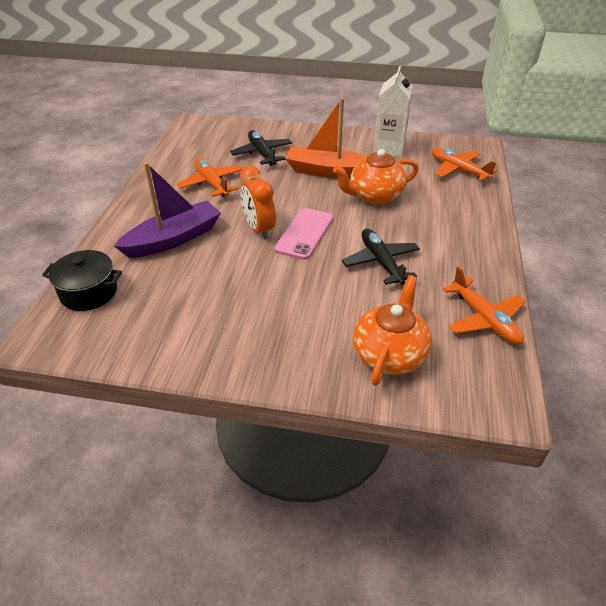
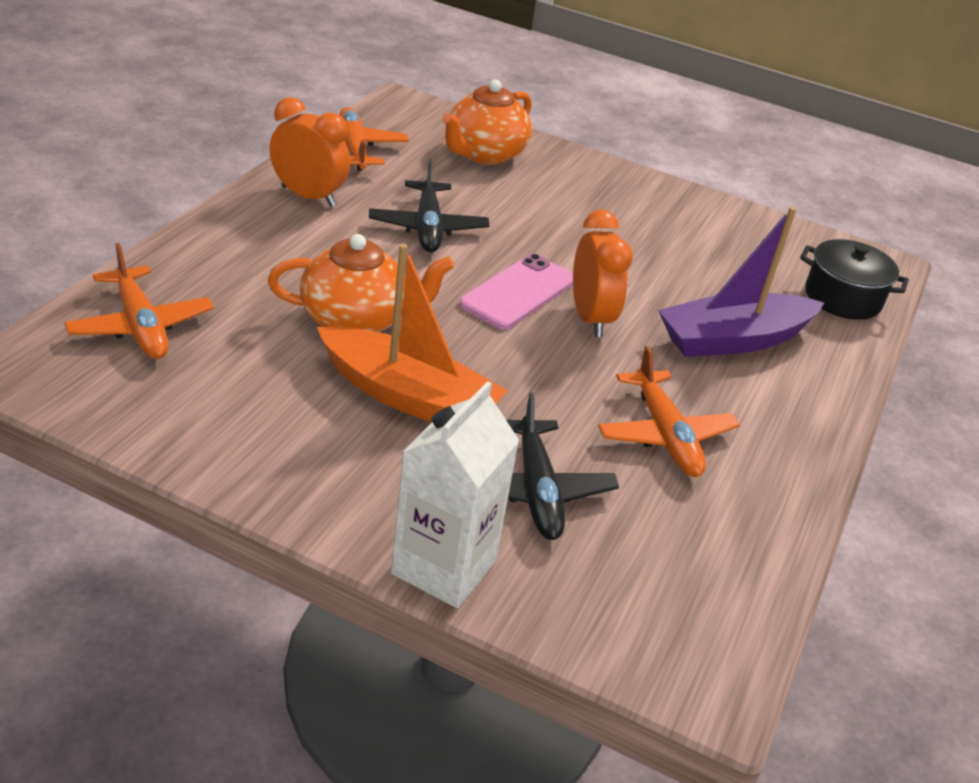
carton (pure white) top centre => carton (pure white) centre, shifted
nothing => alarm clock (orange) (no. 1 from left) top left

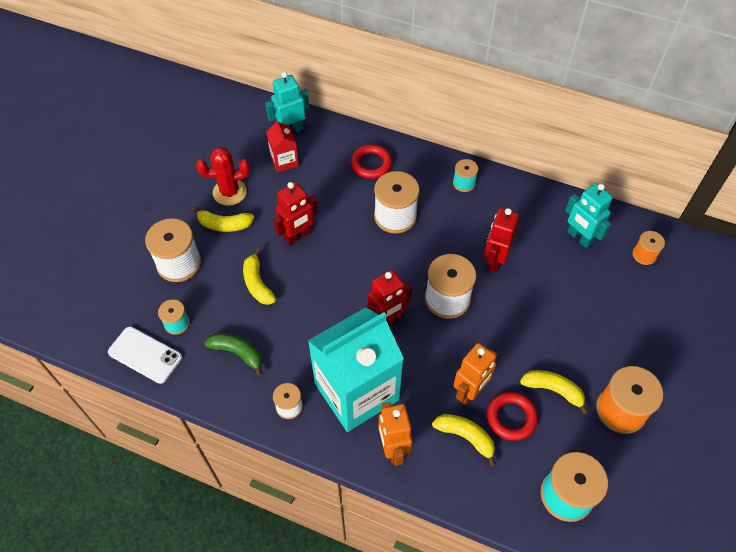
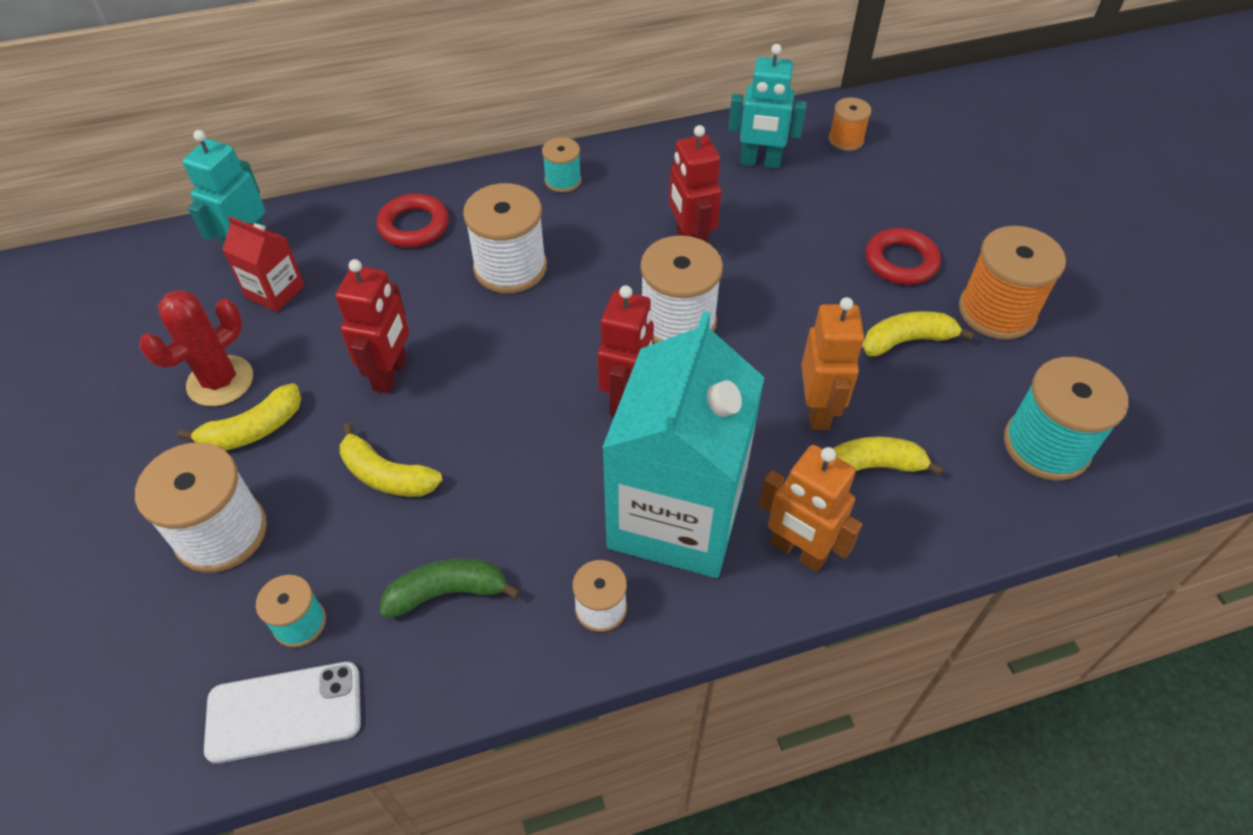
torus (red) (no. 2 from left) bottom right => torus (red) (no. 2 from left) top right, shifted

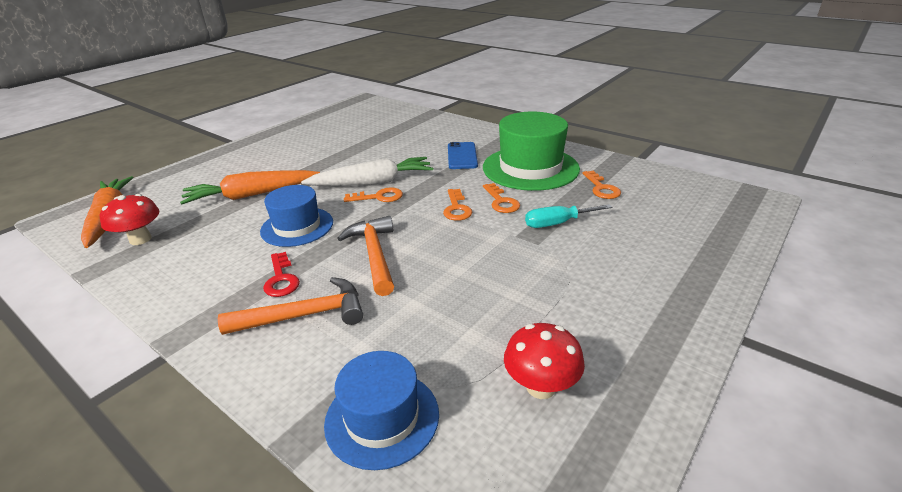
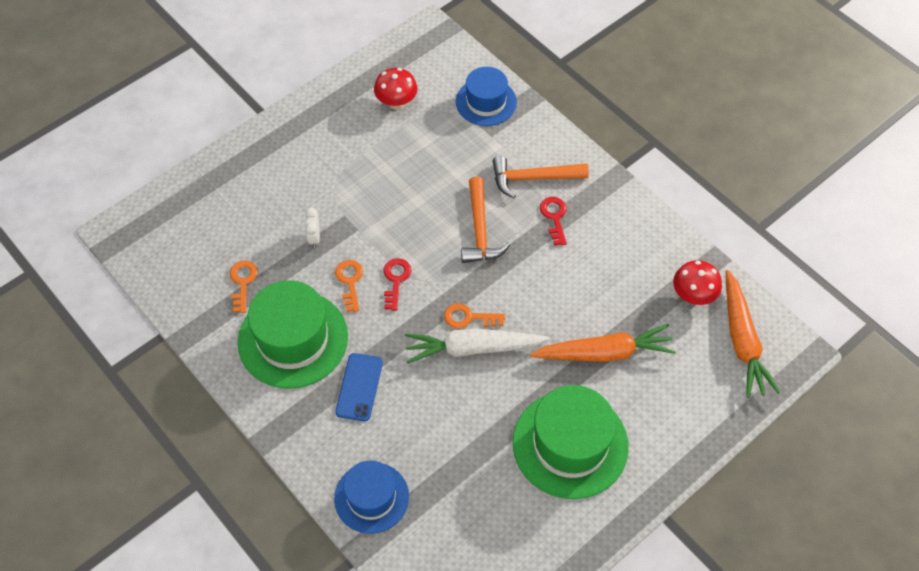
hat (blue) (no. 1 from left) middle left => hat (blue) (no. 1 from left) bottom centre, shifted
key (orange) (no. 2 from left) centre => key (red) (no. 1 from left) centre
screwdriver (turquoise) centre => alarm clock (pure white) centre
nothing => hat (emerald) (no. 2 from left) bottom centre

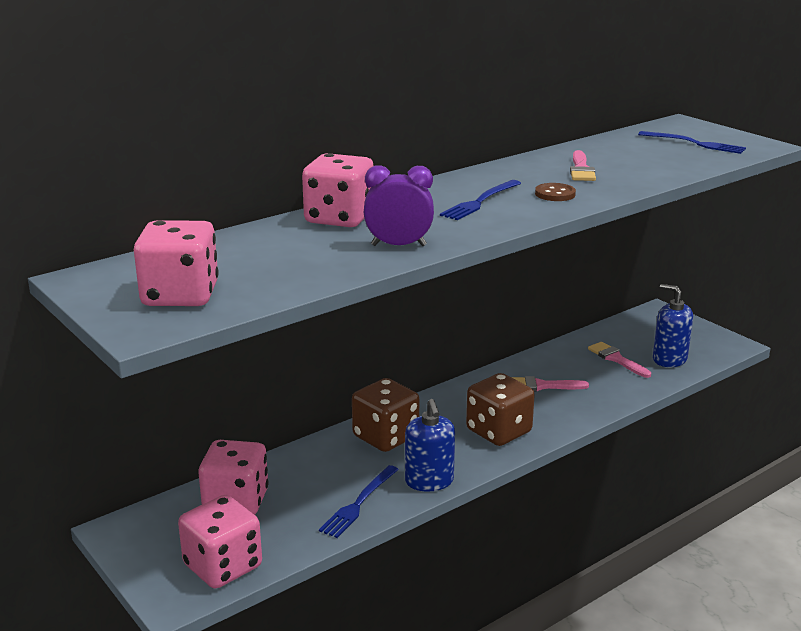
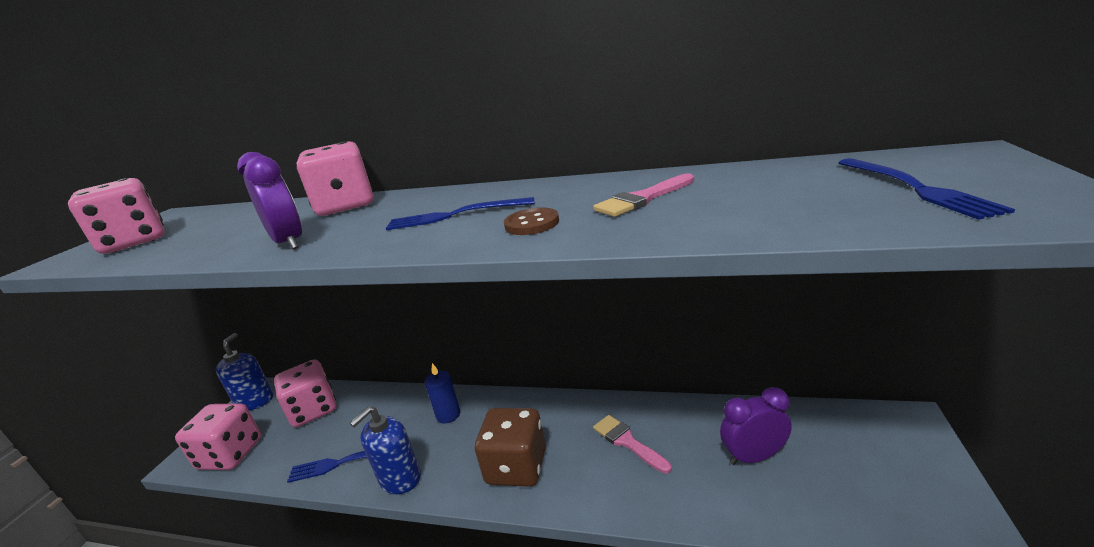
game die (russet) (no. 1 from left) centre => pillar candle (blue) bottom centre
brush (rosy) (no. 3 from left) middle right => alarm clock (purple) (no. 2 from left) bottom right
pump bottle (blue) (no. 2 from left in the first image) middle right => pump bottle (blue) (no. 1 from left) bottom left, shifted

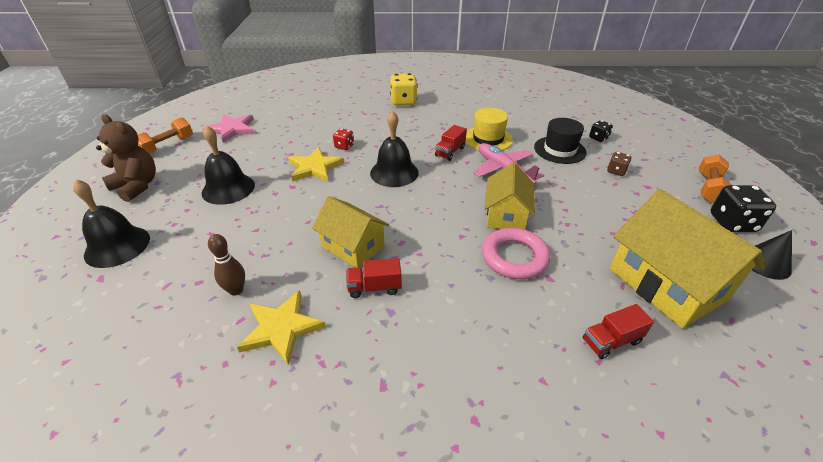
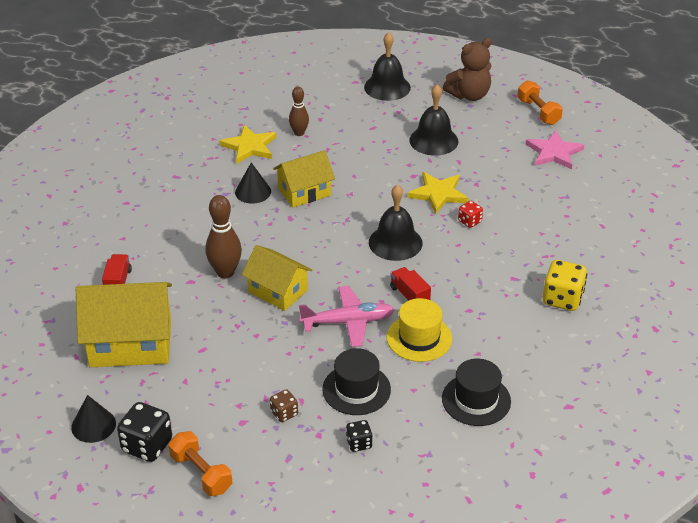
lorry (red) (no. 1 from left) centre => cone shape (black) (no. 2 from left) centre
torus (rosy) centre => skittle (russet) (no. 1 from left) middle left
nothing => hat (black) (no. 2 from left) bottom right

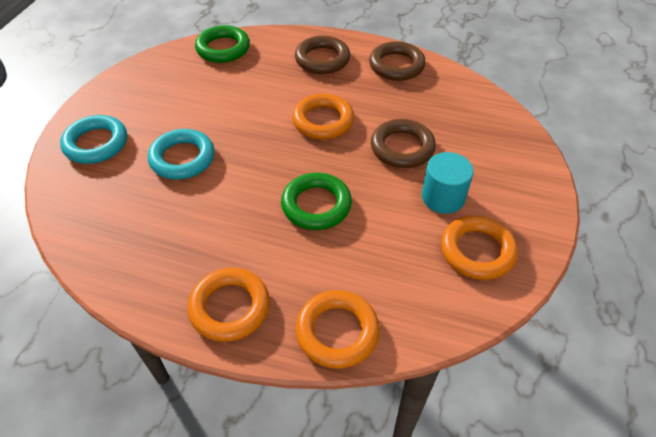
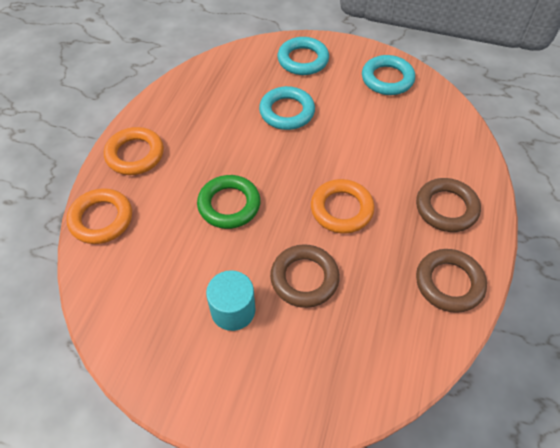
torus (emerald) (no. 1 from left) top centre => nothing
torus (orange) (no. 4 from left) middle right => nothing
nothing => torus (turquoise) (no. 3 from left) top right

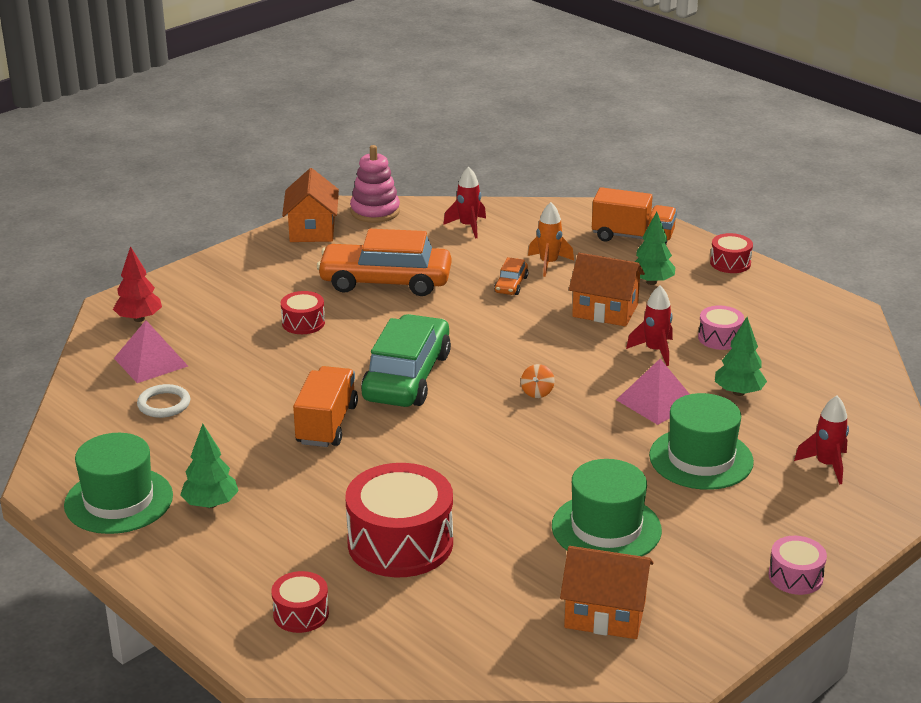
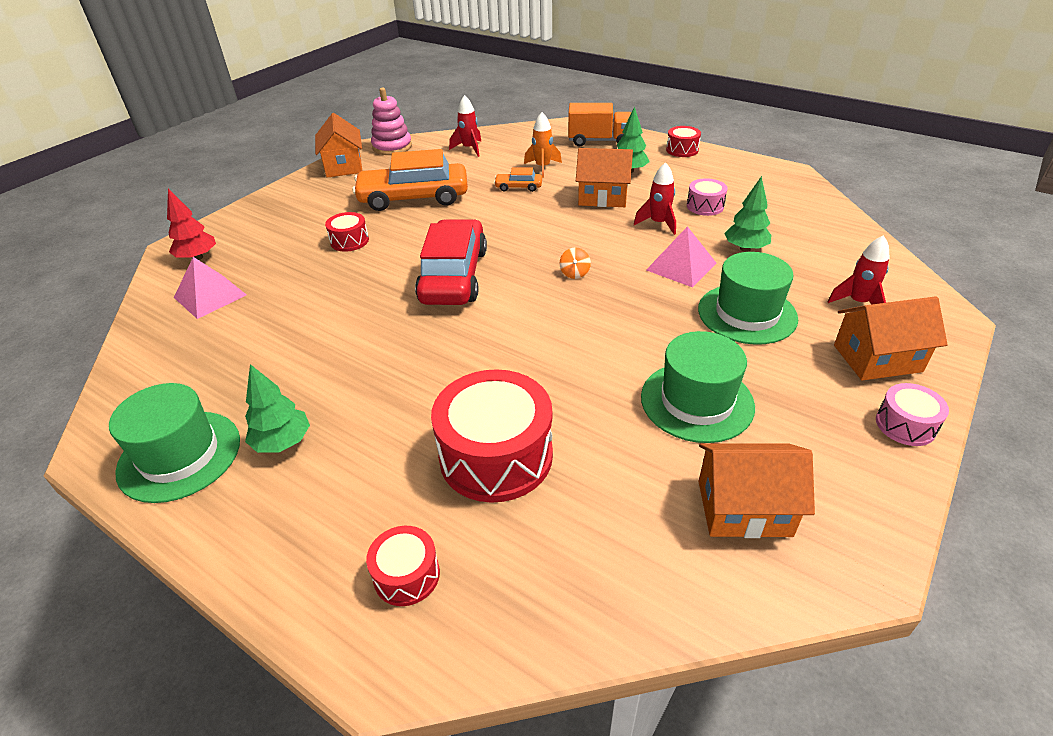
torus (pure white) middle left => nothing
lorry (orange) (no. 1 from left) centre => nothing
toy car (emerald) centre => toy car (red) centre
toy car (orange) (no. 2 from left) centre => toy car (orange) (no. 2 from left) top centre, 90 degrees clockwise
nothing => house (orange) (no. 4 from left) middle right

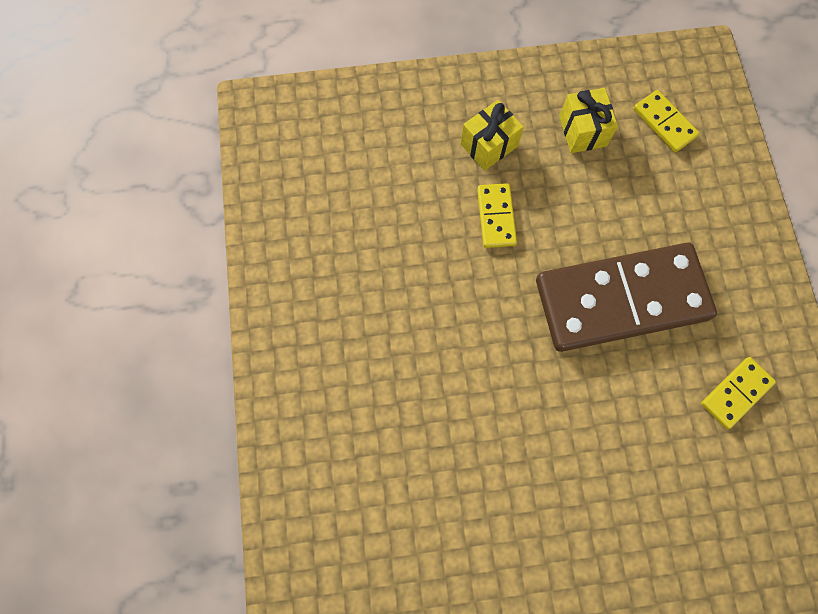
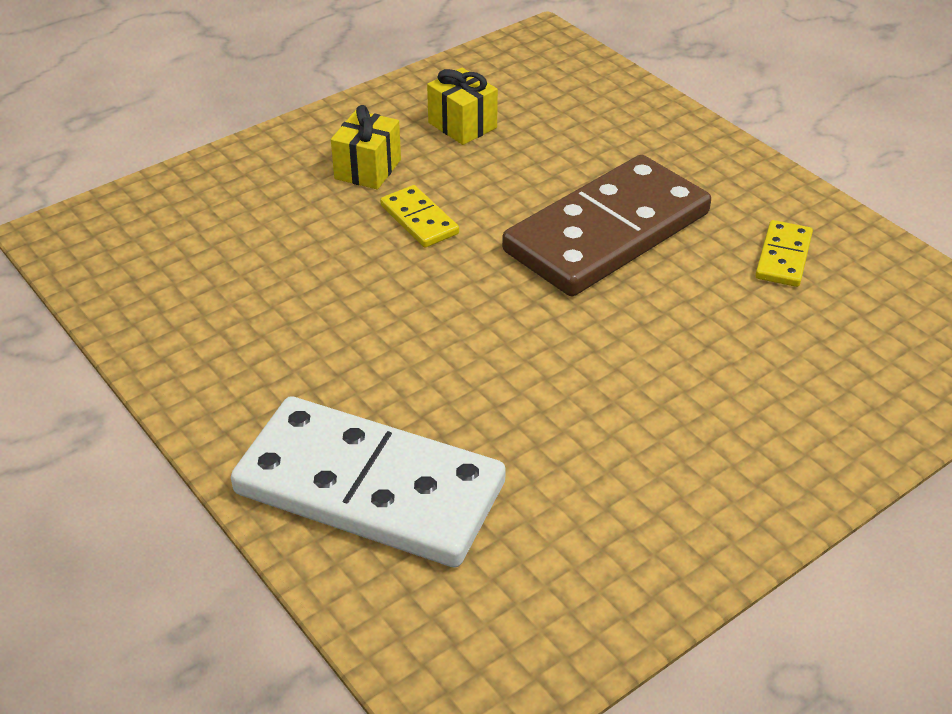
domino tile (bright yellow) (no. 2 from left) top right => nothing
nothing => domino tile (pure white) bottom centre

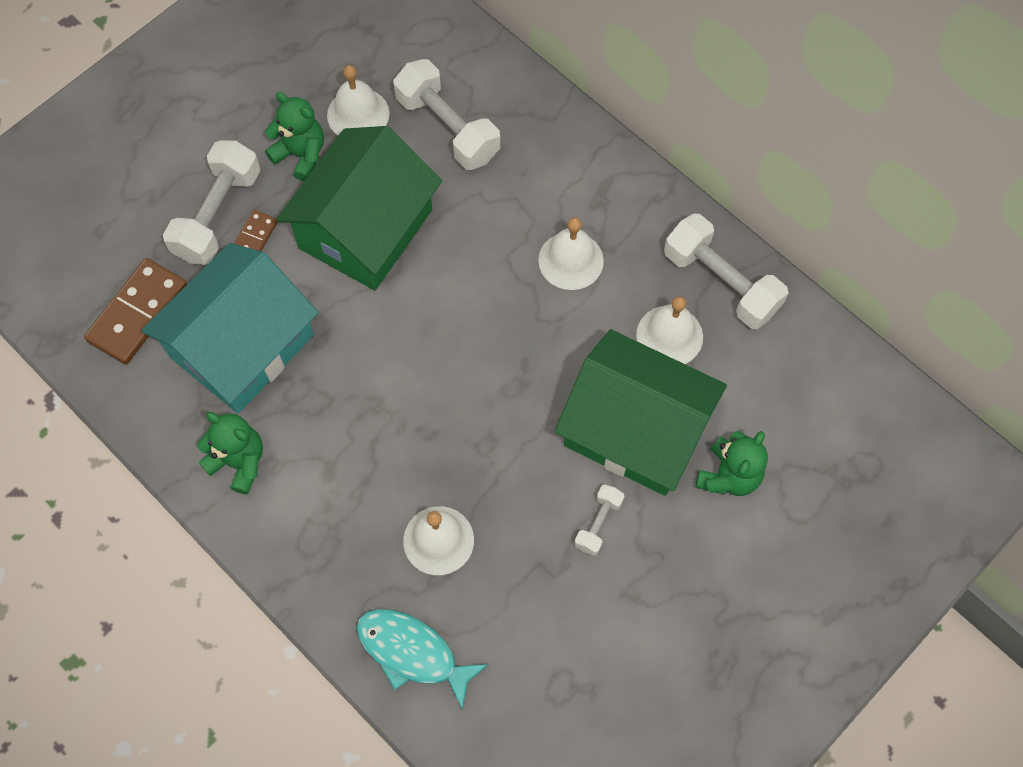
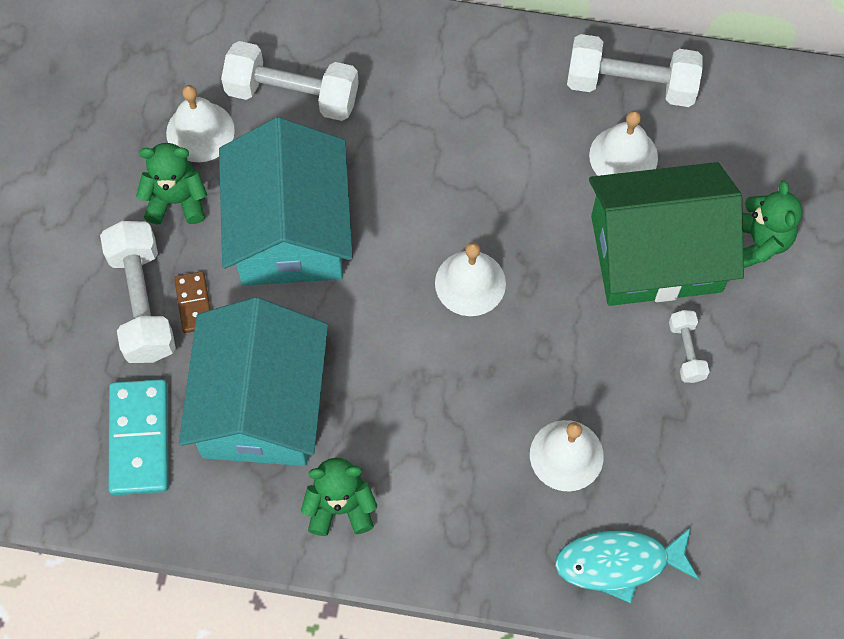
domino tile (russet) (no. 1 from left) middle left => domino tile (turquoise) bottom left
house (emerald) (no. 1 from left) top centre => house (turquoise) (no. 2 from left) top centre
hand bell (pure white) (no. 3 from left in the first image) top centre => hand bell (pure white) (no. 2 from left) centre, shifted

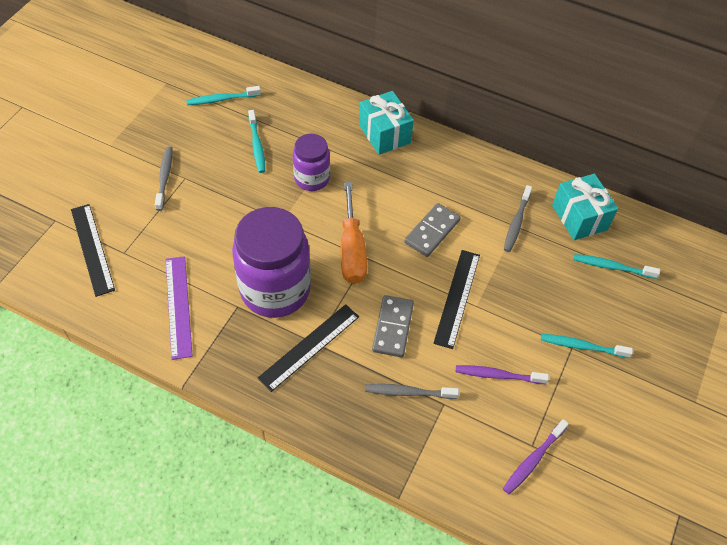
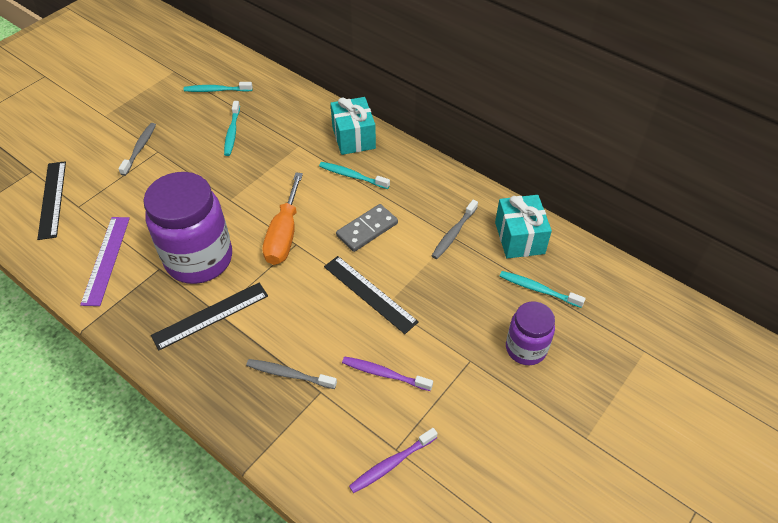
jam jar (purple) (no. 2 from left) top centre => jam jar (purple) (no. 2 from left) middle right, shifted
domino tile (ash-grey) (no. 1 from left) centre => nothing
measuring stick (black) (no. 3 from left) centre, 75 degrees counterclockwise
toothbrush (turquoise) (no. 3 from left) middle right => toothbrush (turquoise) (no. 3 from left) centre, shifted

